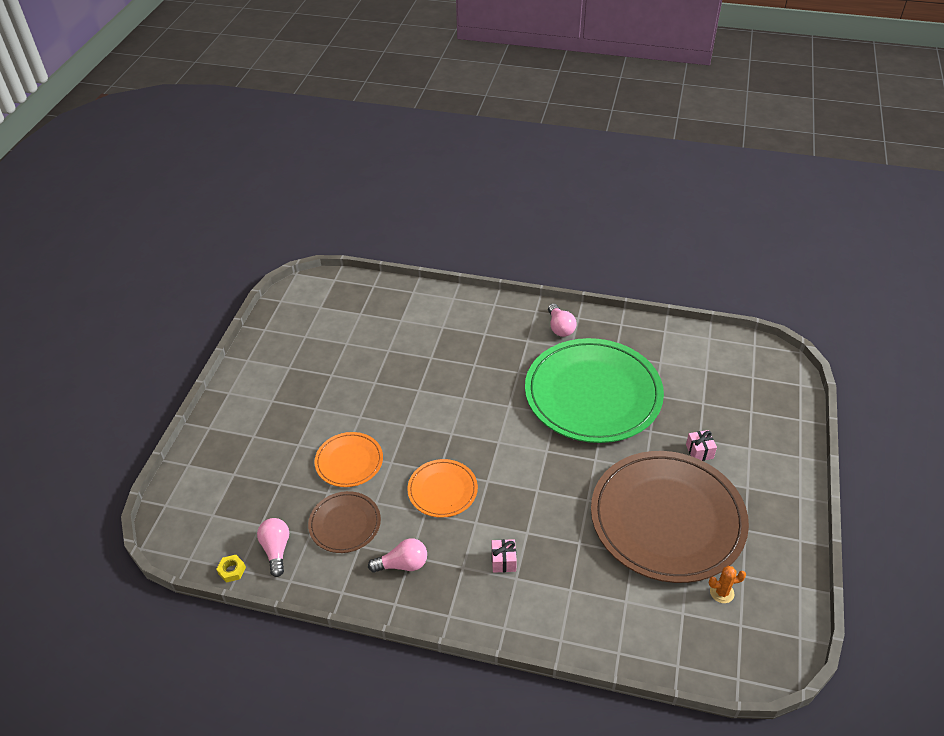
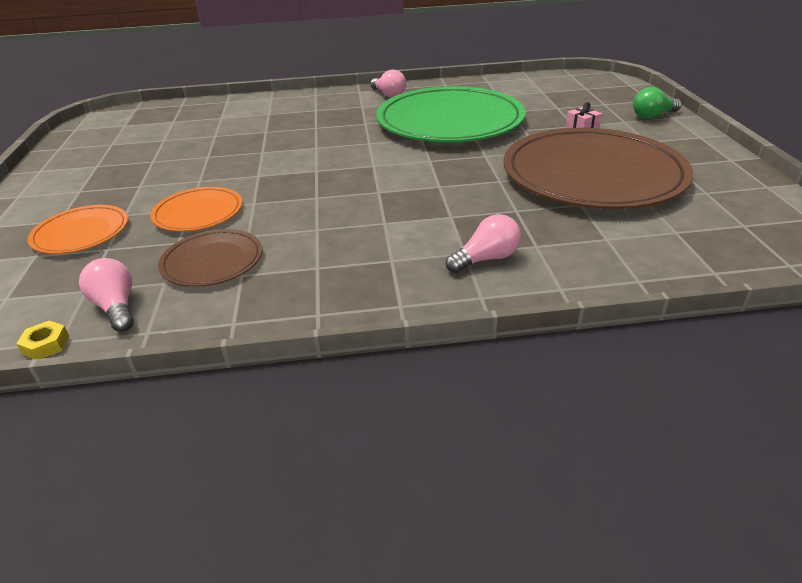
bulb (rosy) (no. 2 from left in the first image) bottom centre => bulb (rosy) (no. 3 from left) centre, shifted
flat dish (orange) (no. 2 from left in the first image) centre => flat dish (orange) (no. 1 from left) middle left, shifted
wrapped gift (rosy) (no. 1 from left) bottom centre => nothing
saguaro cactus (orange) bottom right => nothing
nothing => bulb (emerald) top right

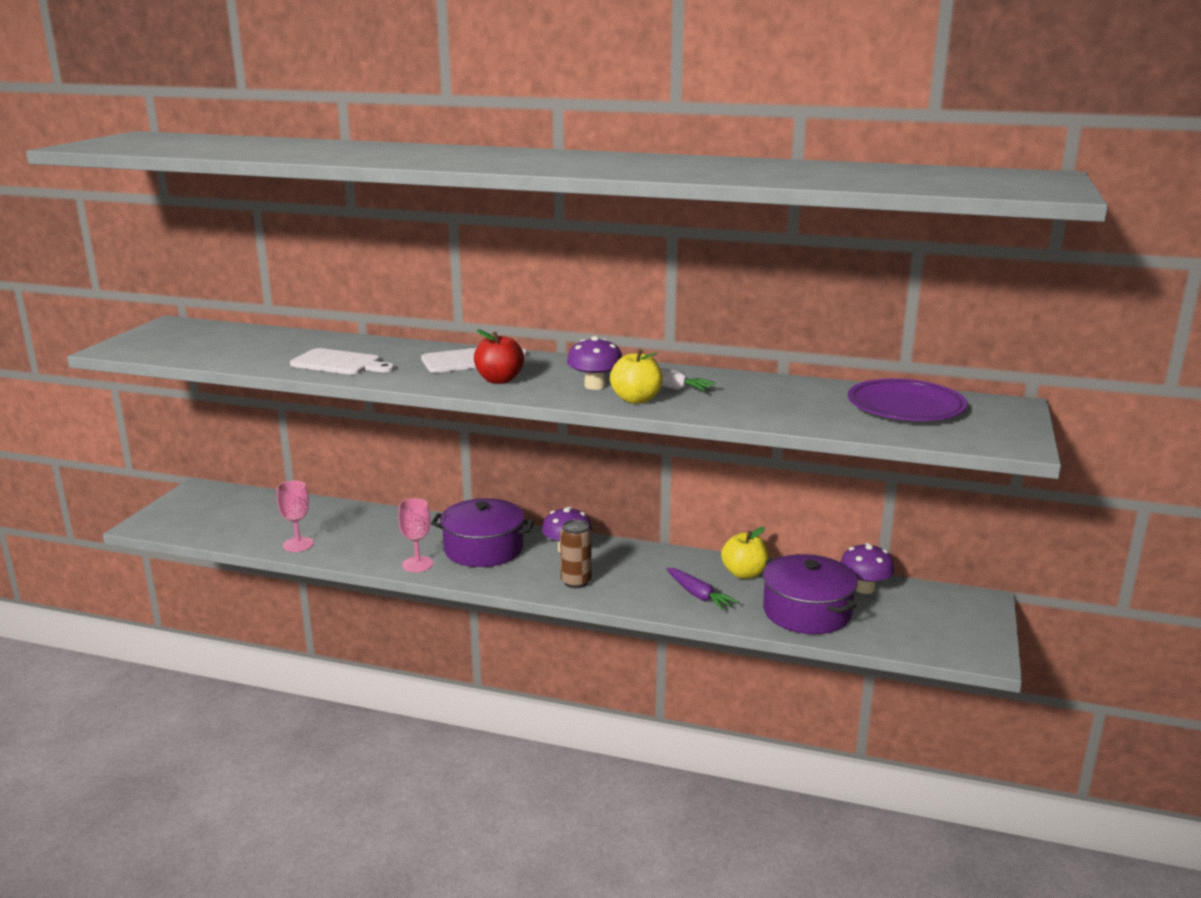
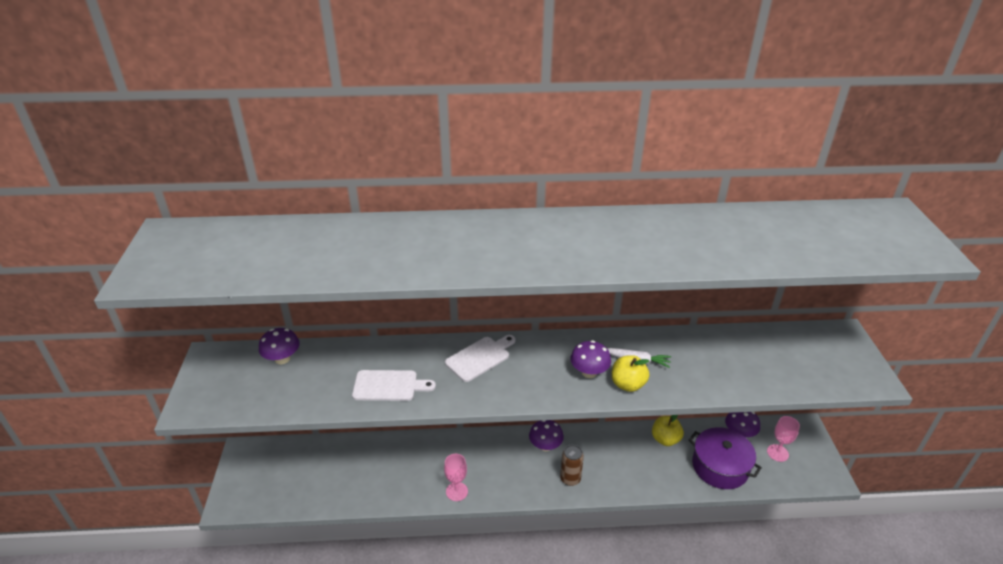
wine glass (rosy) (no. 1 from left in the first image) middle left => wine glass (rosy) (no. 2 from left) bottom right, shifted
cooking pot (purple) (no. 1 from left) centre => nothing
toy apple (red) centre => nothing
root vegetable (purple) centre => nothing
flat dish (purple) middle right => nothing
nothing => mushroom (purple) (no. 1 from left) middle left

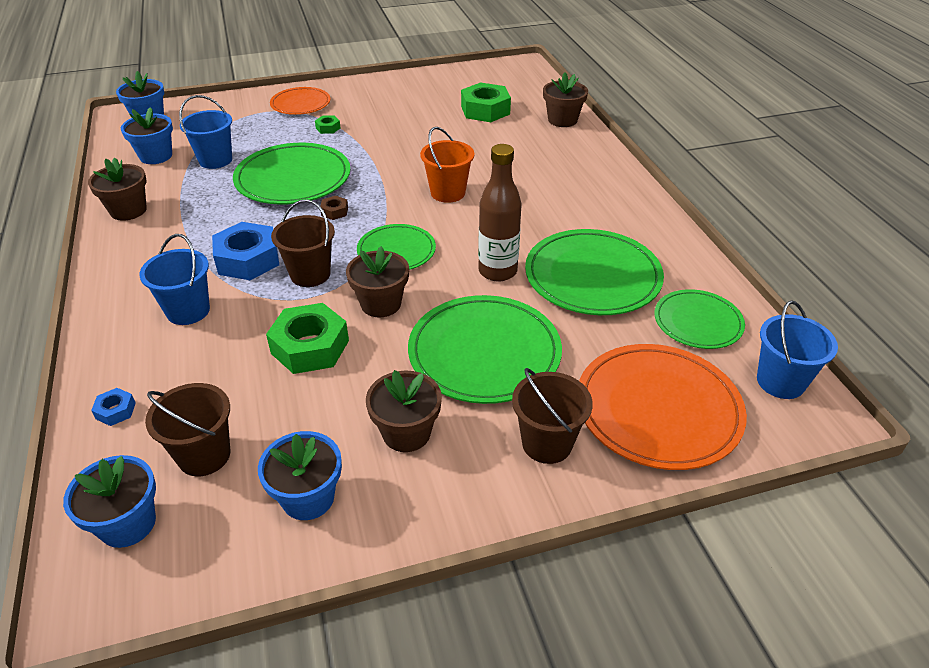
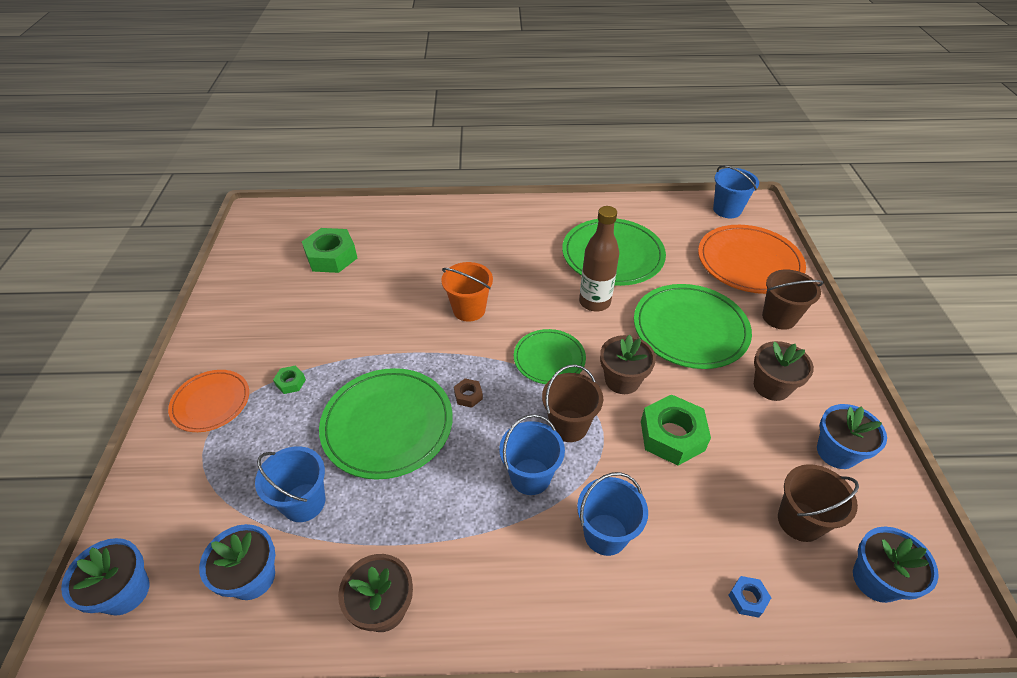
hex nut (blue) (no. 2 from left) middle left => bucket (blue) (no. 2 from left) bottom centre
plant pot (russet) (no. 4 from left) top centre => nothing
flat dish (emerald) (no. 5 from left) middle right => nothing

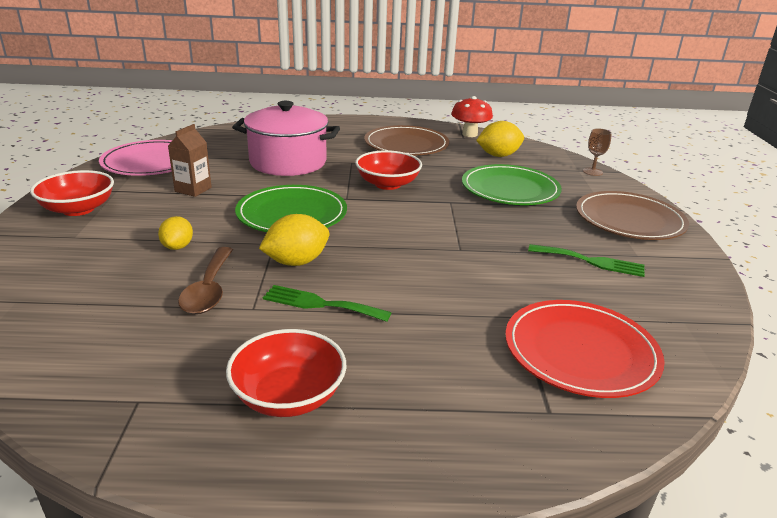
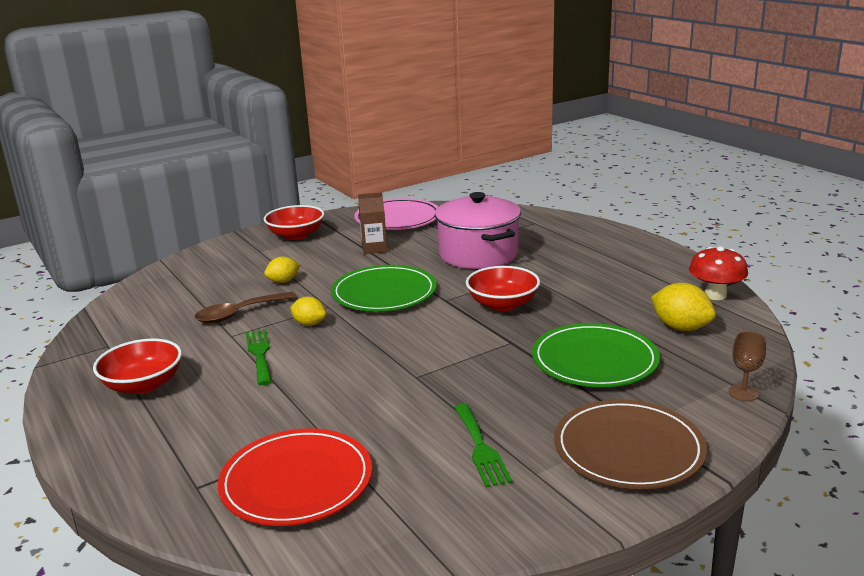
lemon (bright yellow) (no. 2 from left) centre, x0.64
flat dish (russet) (no. 1 from left) top centre => nothing

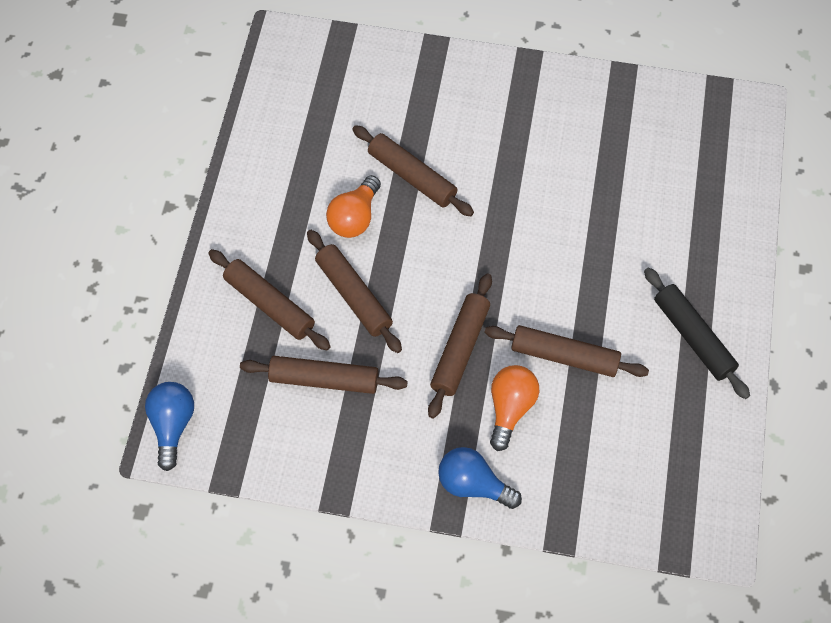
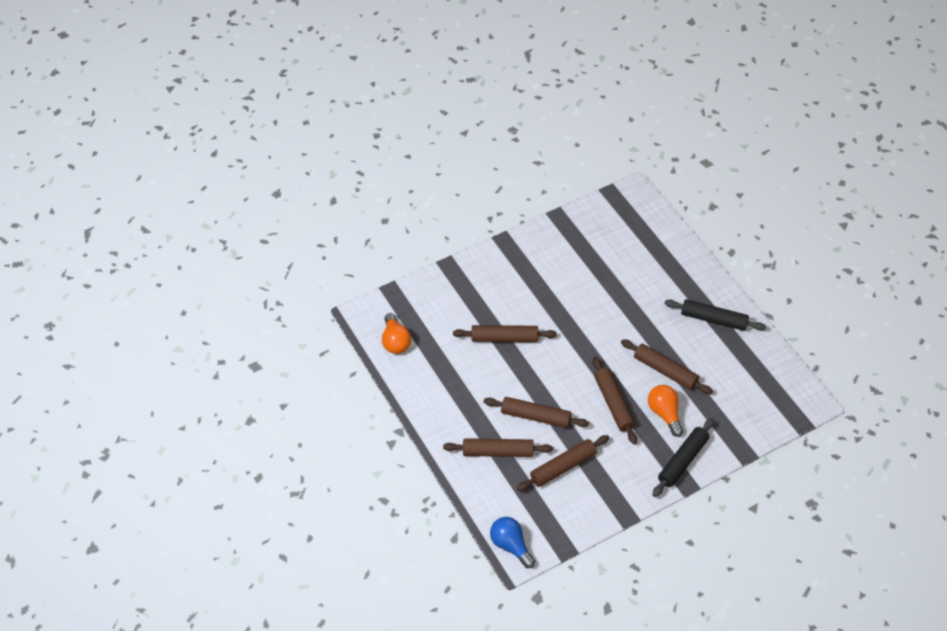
bulb (orange) (no. 1 from left) top centre => bulb (orange) (no. 1 from left) centre, shifted
bulb (blue) (no. 2 from left) bottom centre => pastry roller (black) (no. 1 from left) bottom right
pastry roller (russet) (no. 6 from left) middle right, 60 degrees clockwise

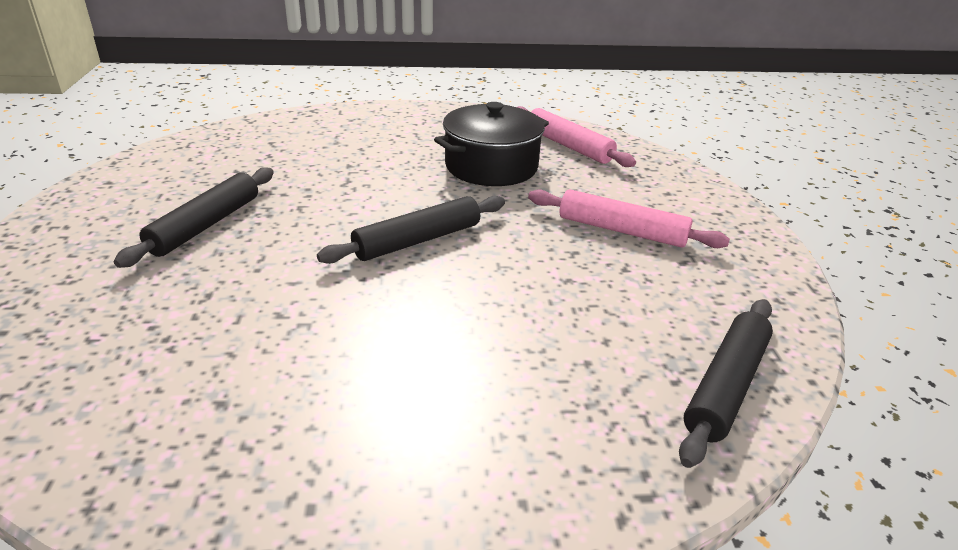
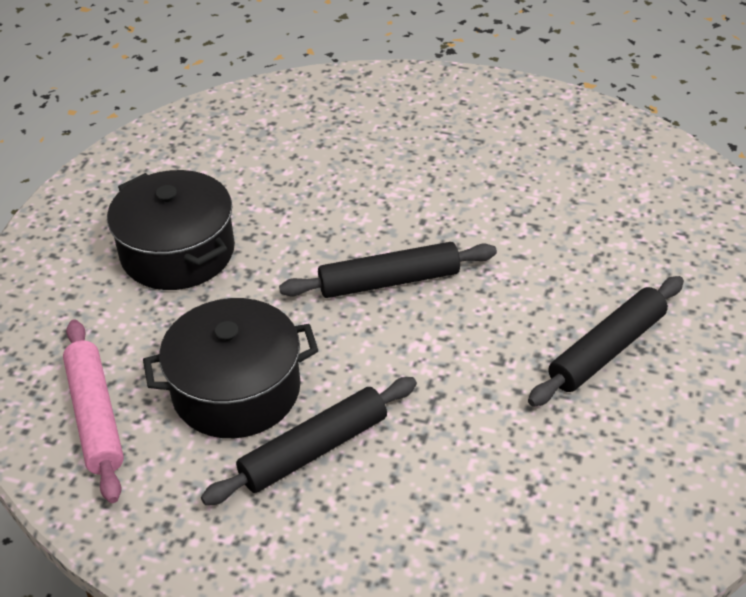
pastry roller (rosy) (no. 2 from left) centre => cooking pot (black) (no. 1 from left) middle left
pastry roller (black) (no. 3 from left in the first image) bottom right => pastry roller (black) (no. 1 from left) bottom centre, shifted

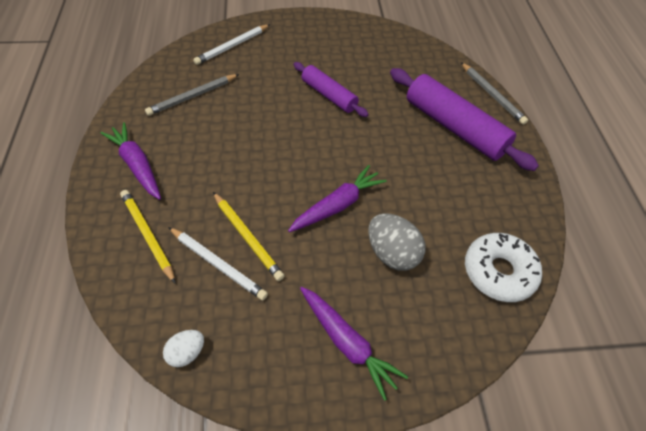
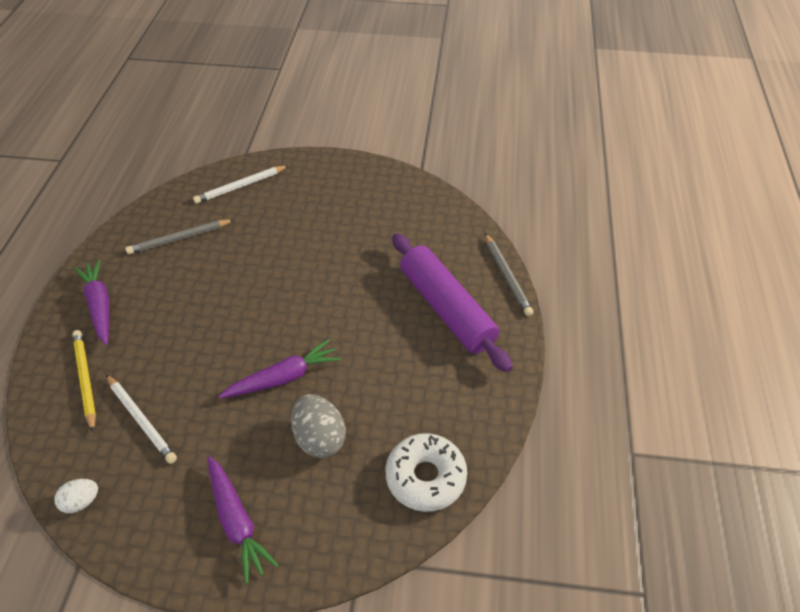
lead pencil (bright yellow) (no. 2 from left) centre => nothing
pastry roller (purple) (no. 1 from left) top centre => nothing

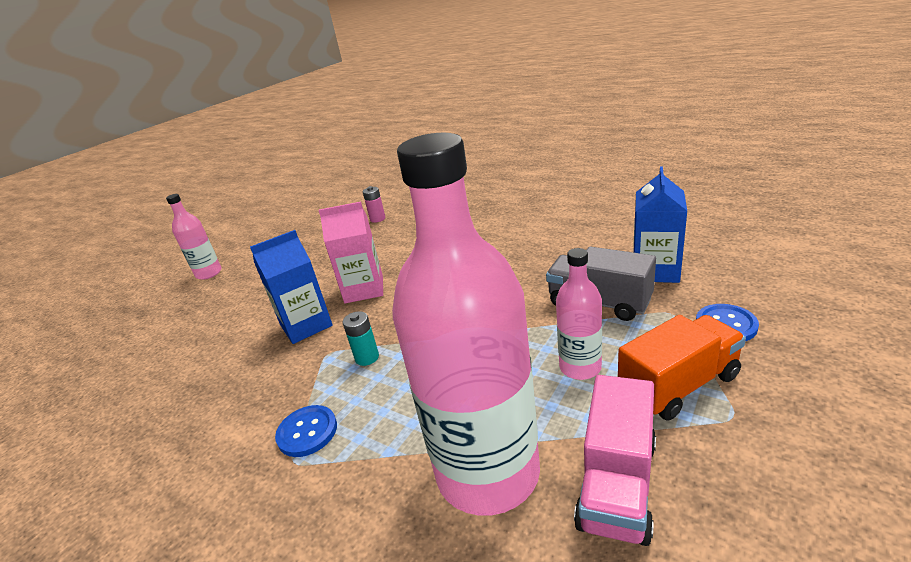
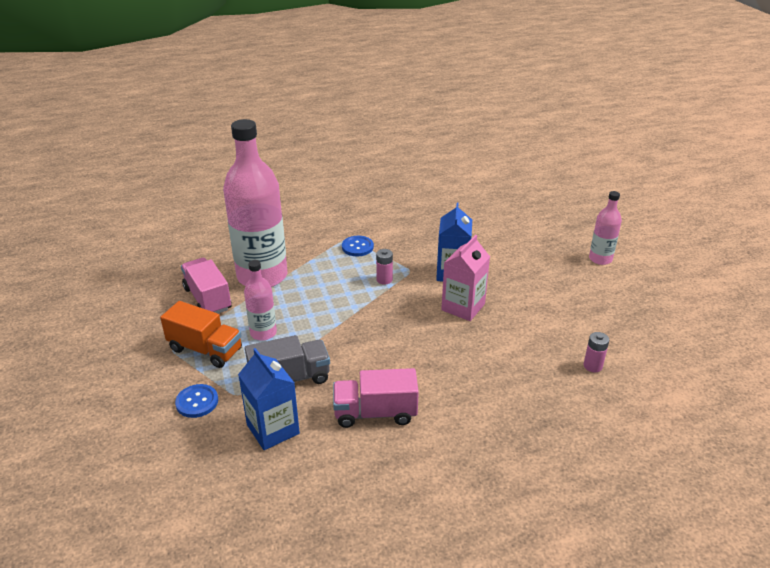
power cell (turquoise) centre => power cell (rosy) (no. 1 from left) centre
lorry (orange) middle right => lorry (orange) middle left, 75 degrees counterclockwise
nothing => lorry (rosy) (no. 2 from left) bottom centre

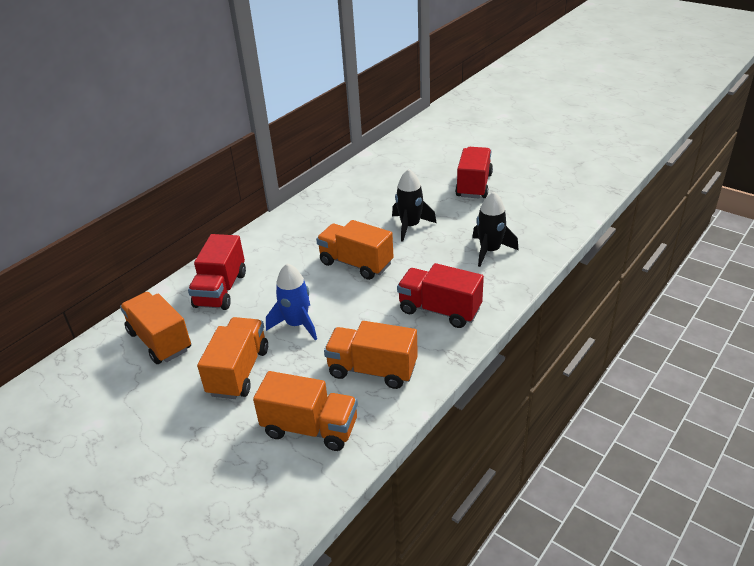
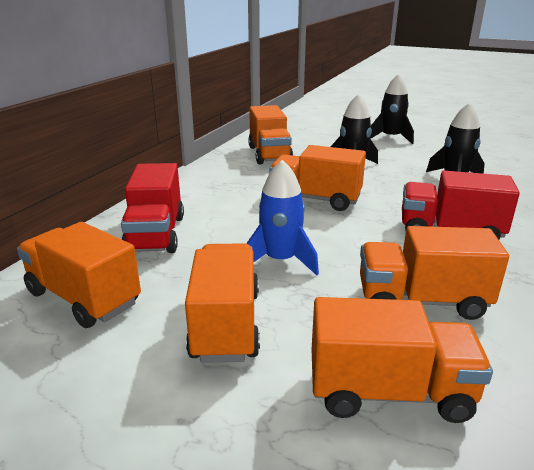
lorry (red) (no. 3 from left) top centre => spaceship (black) (no. 2 from left) top right
nothing => lorry (orange) (no. 3 from left) top centre

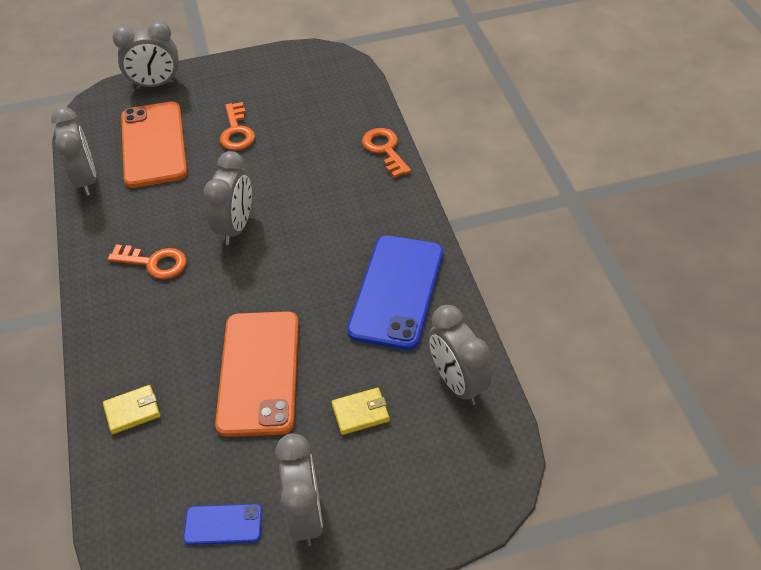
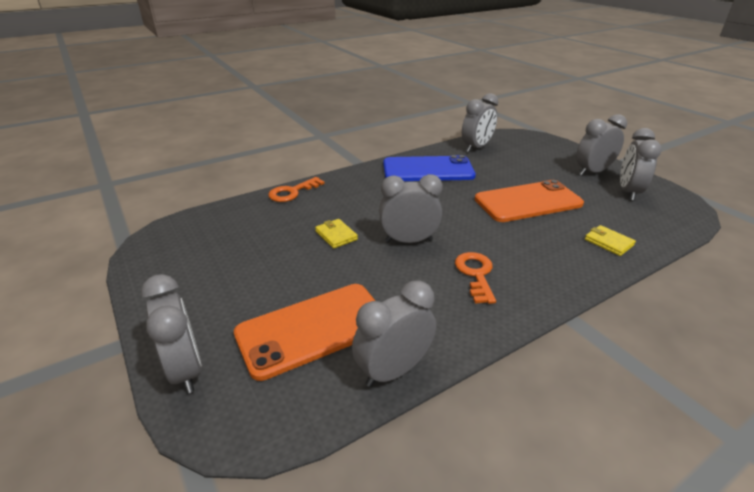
mobile phone (blue) (no. 1 from left) bottom left => alarm clock (ash-grey) (no. 6 from left) middle right
key (orange) (no. 2 from left) top left => nothing
wallet (bright yellow) (no. 2 from left in the first image) bottom centre => wallet (bright yellow) (no. 1 from left) centre, shifted

